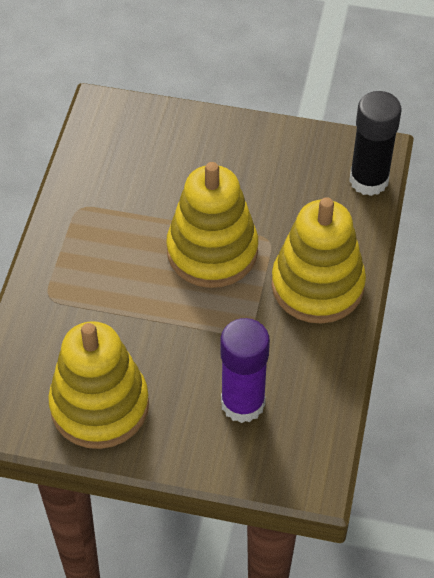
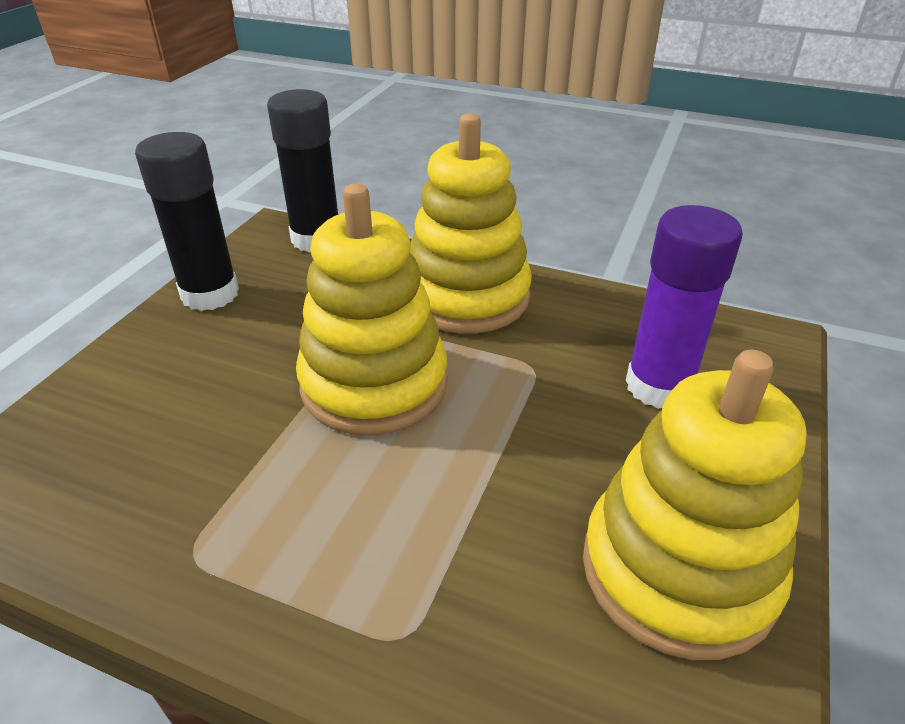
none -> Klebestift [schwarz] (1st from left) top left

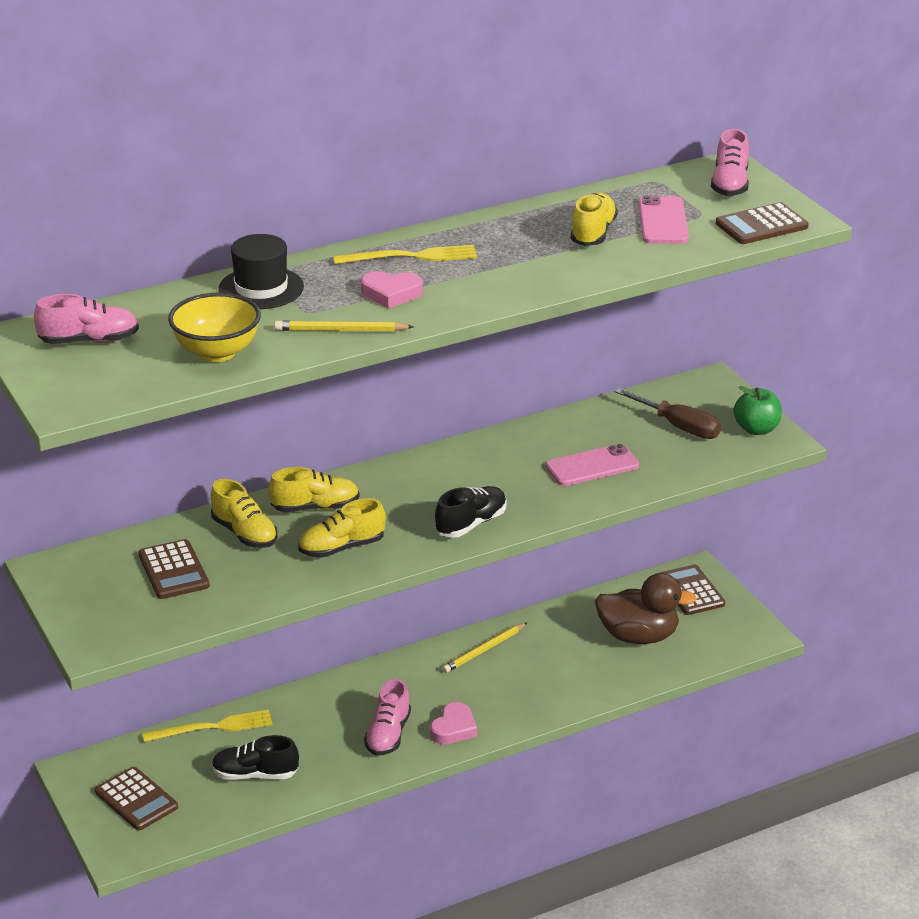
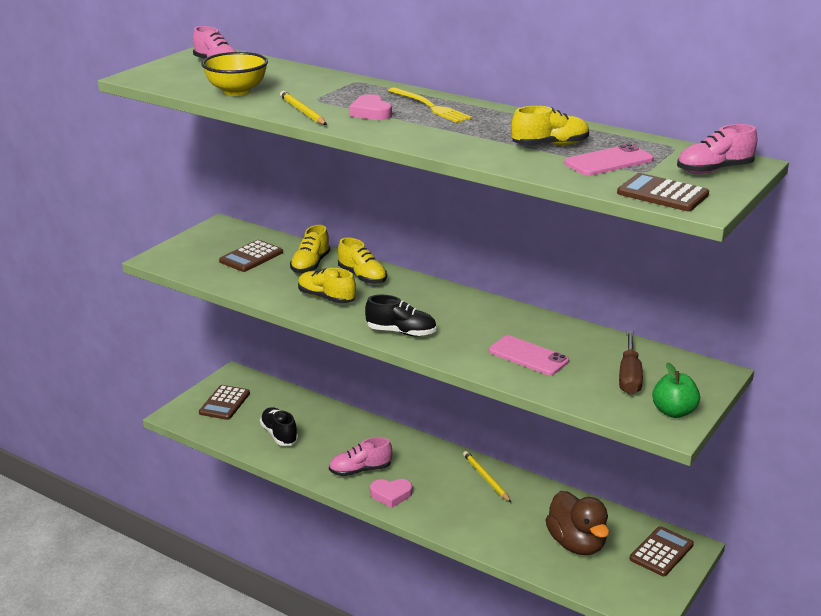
Gabel [gelb] (1st from left) bottom left -> none
Hut [schwarz] top left -> none
Bleistift [gelb] (2nd from left) bottom centre, 45 degrees clockwise

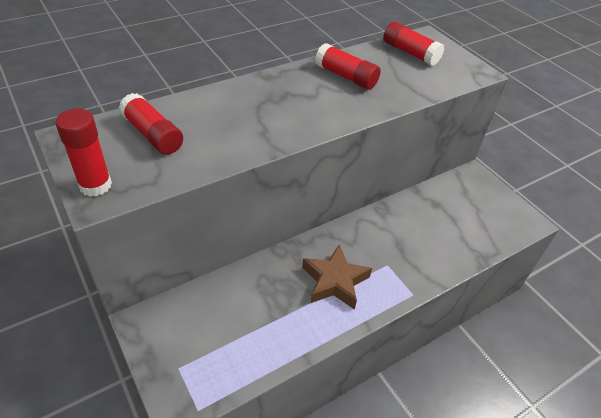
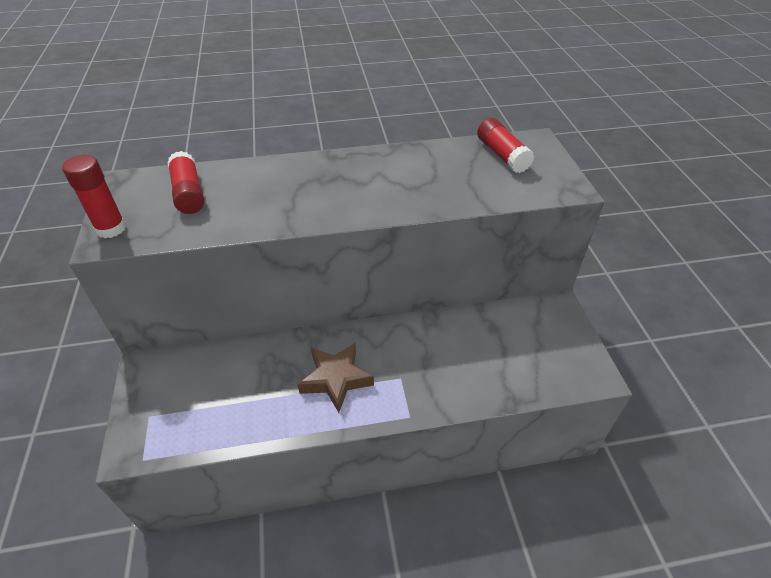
Klebestift [rot] (3rd from left) top centre -> none

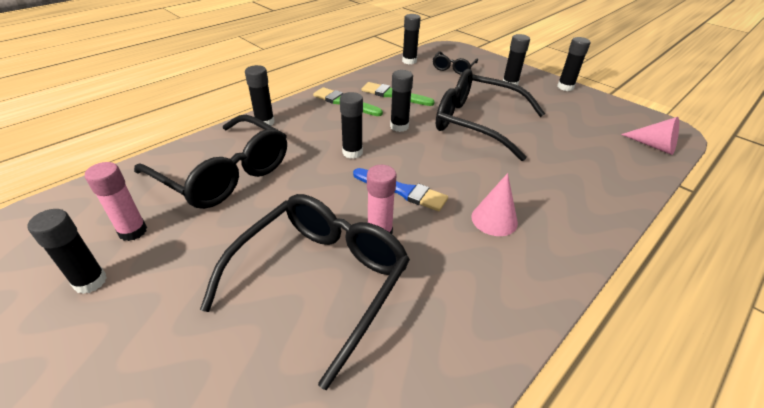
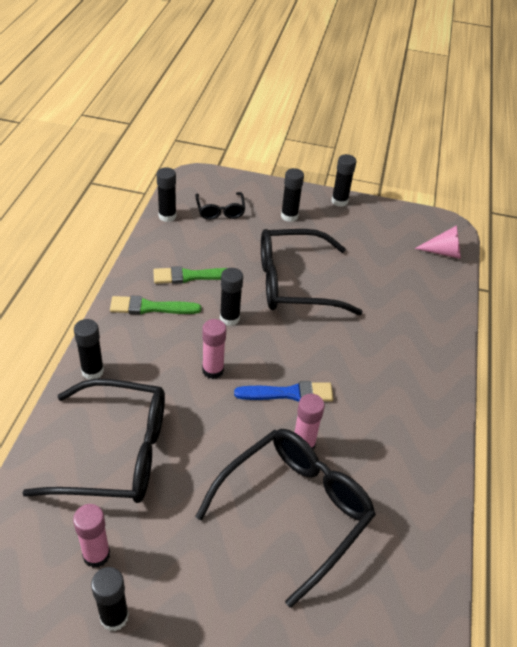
Kegel [rosa] (1st from left) centre -> none
Klebestift [schwarz] (3rd from left) top centre -> Klebestift [rosa] (2nd from left) centre
Brille [schwarz] (2nd from left in the first image) bottom centre -> Brille [schwarz] (3rd from left) bottom centre, 45 degrees clockwise

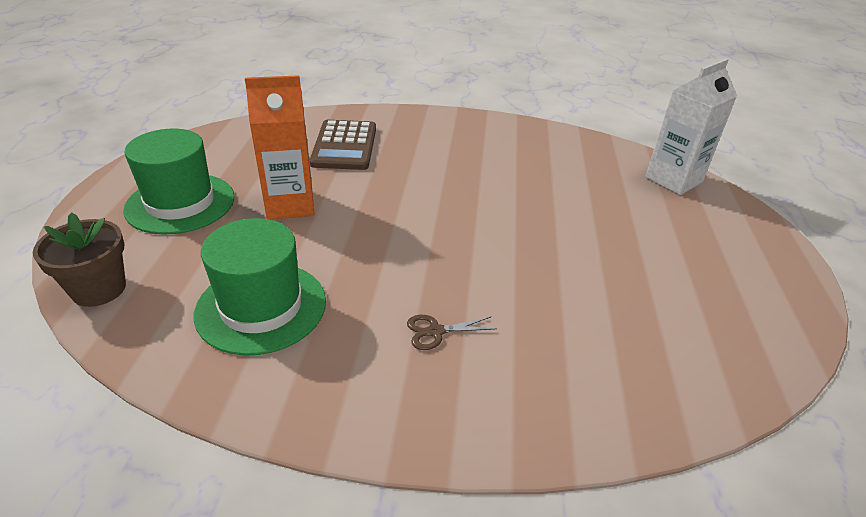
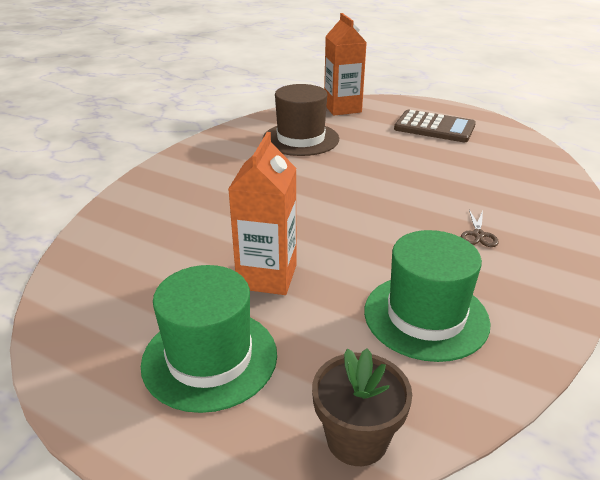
none -> Hut [braun] top centre
Taschenrechner [braun] top centre -> Taschenrechner [braun] top right, moved
Getränkekarton [weiß] top right -> Getränkekarton [orange] (2nd from left) top centre

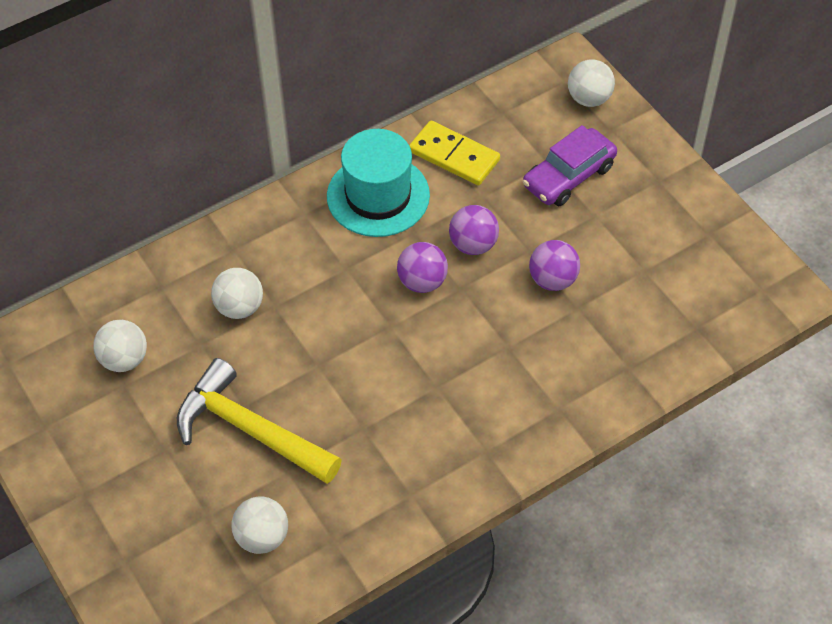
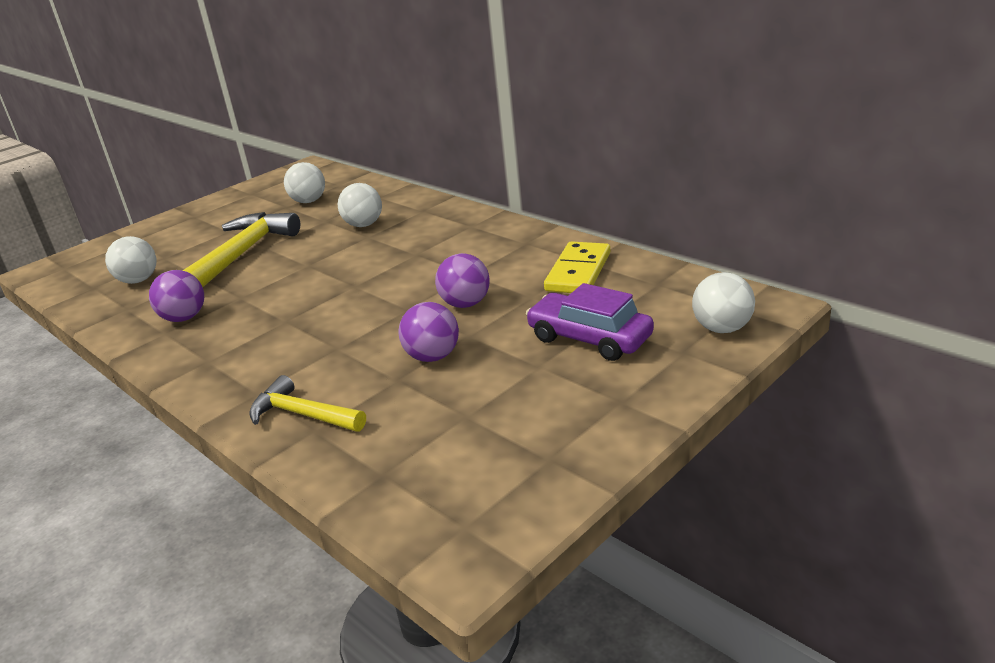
Hut [türkis] top centre -> none
none -> Hammer [gelb] (2nd from left) middle left
Ball [lila] (1st from left) centre -> Ball [lila] (1st from left) middle left, moved

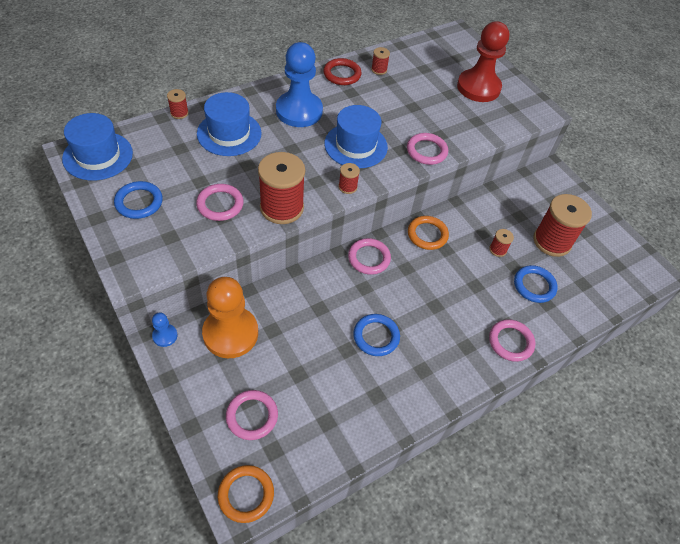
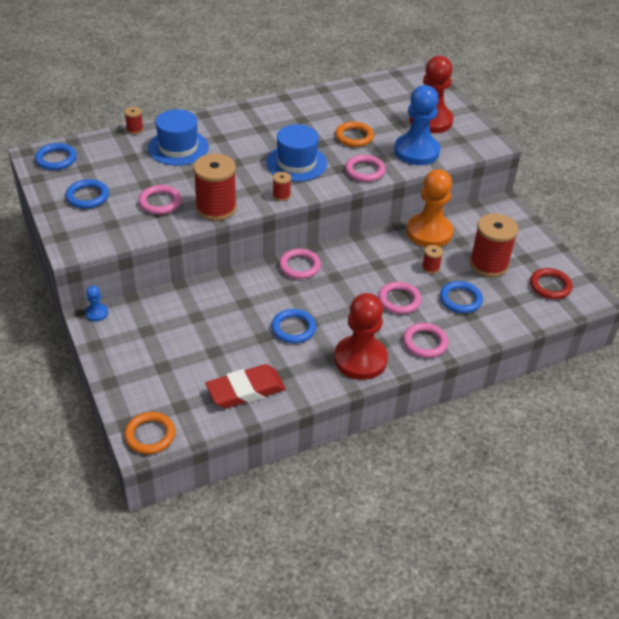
Garnrolle [rot] (4th from left) top centre -> none
none -> Radiergummi [rot] centre
none -> Bauer [rot] (1st from left) centre
Bauer [orange] centre -> Bauer [orange] middle right, moved
Ring [rosa] (2nd from left in the first image) bottom centre -> Ring [rosa] (4th from left) centre, moved
Bauer [blau] (2nd from left) top centre -> Bauer [blau] (2nd from left) top right, moved
Ring [rot] top centre -> Ring [rot] middle right, moved
Ring [orange] (2nd from left) centre -> Ring [orange] (2nd from left) top centre, moved
Hut [blau] (1st from left) top left -> Ring [blau] (1st from left) top left

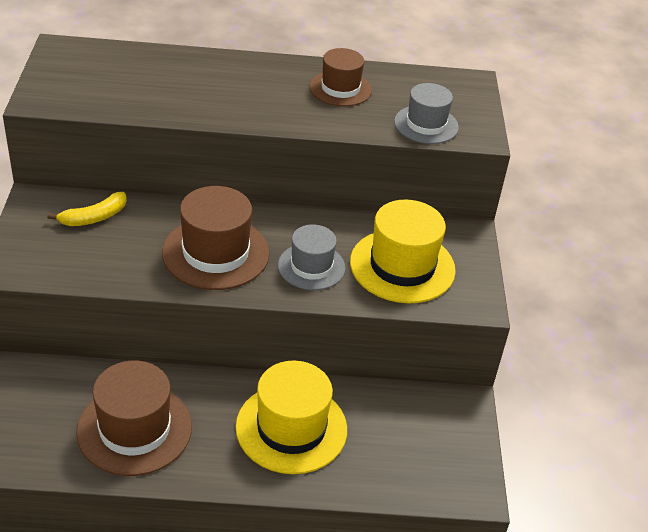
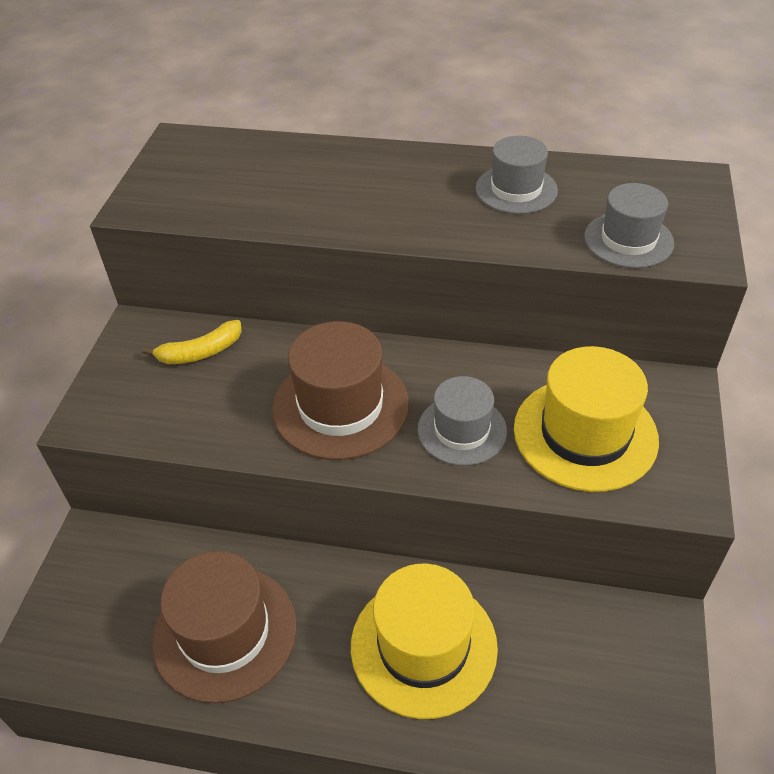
Hut [braun] (3rd from left) top centre -> Hut [grau] (2nd from left) top right

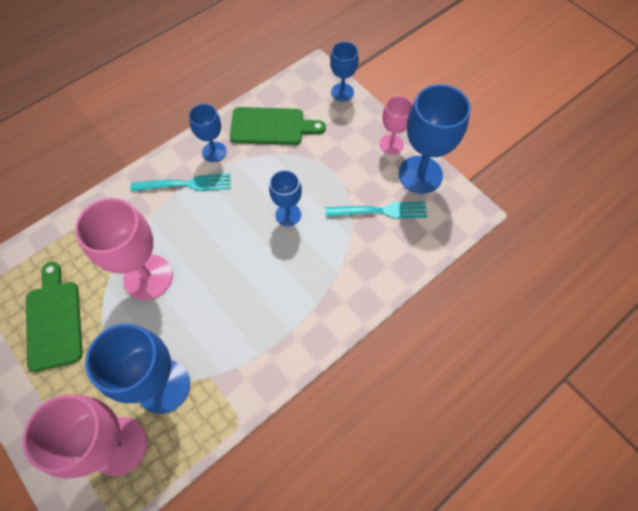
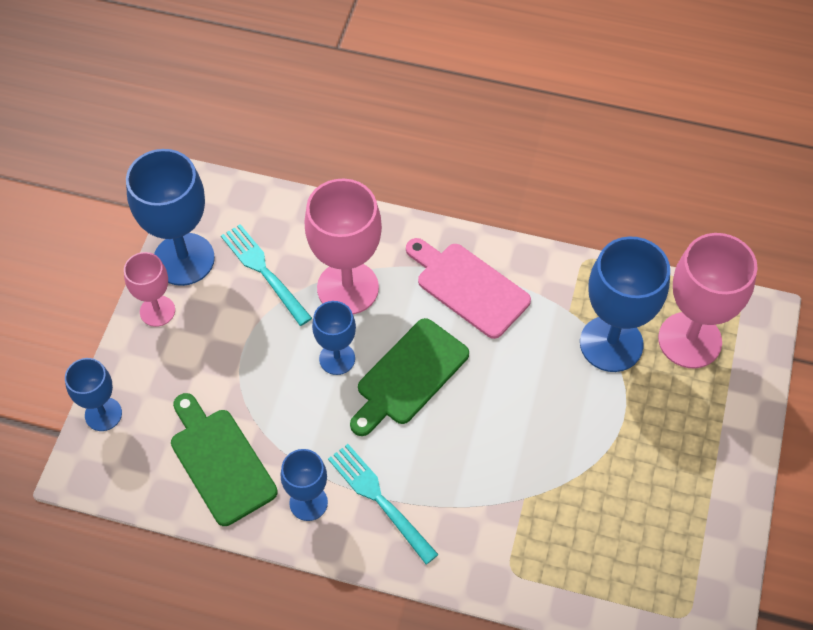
none -> Schneidebrett [rosa] centre
Schneidebrett [grün] (1st from left in the first image) middle left -> Schneidebrett [grün] (2nd from left) centre, moved
Kelch [rosa] (2nd from left) middle left -> Kelch [rosa] (2nd from left) centre, moved

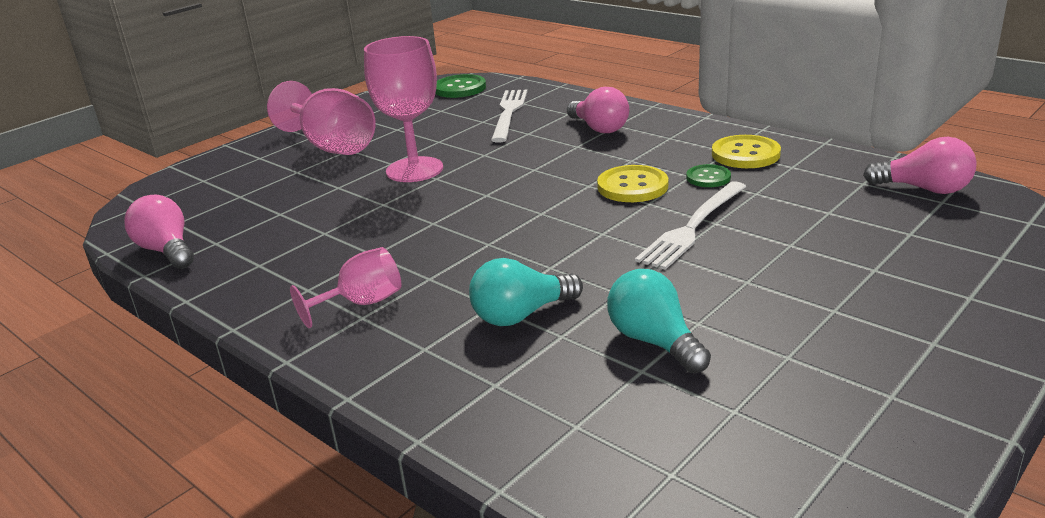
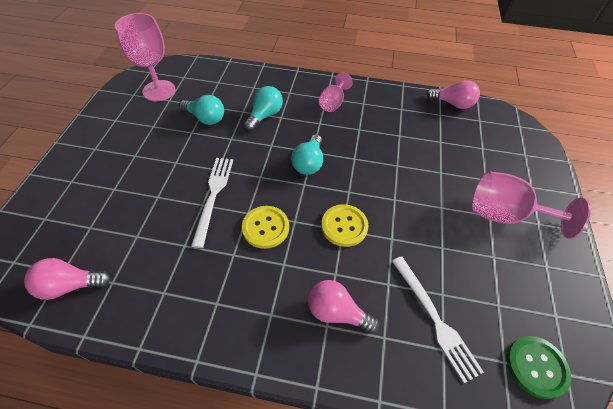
Knopf [grün] (2nd from left) middle right -> none
none -> Glühbirne [türkis] (3rd from left) centre
Kelch [rosa] (3rd from left in the first image) top centre -> Kelch [rosa] (1st from left) top left, moved
Knopf [gelb] (2nd from left) top right -> Knopf [gelb] (2nd from left) centre, moved

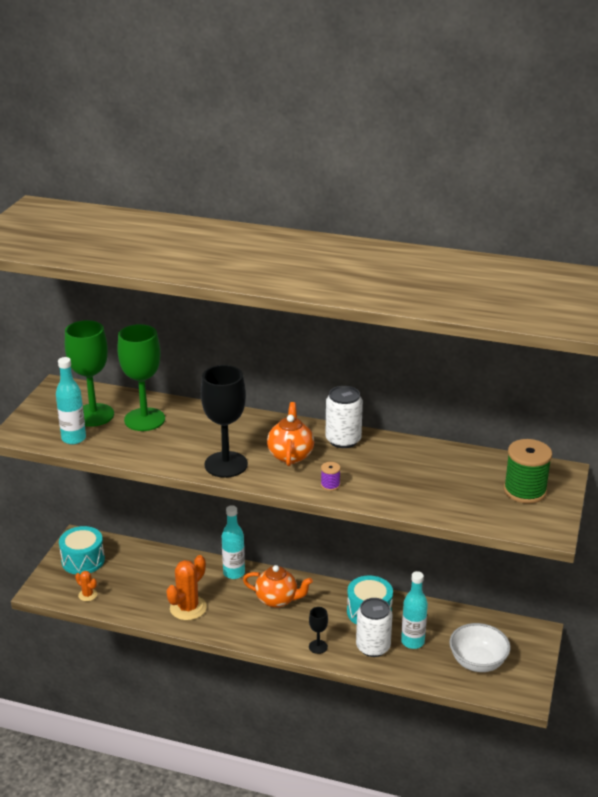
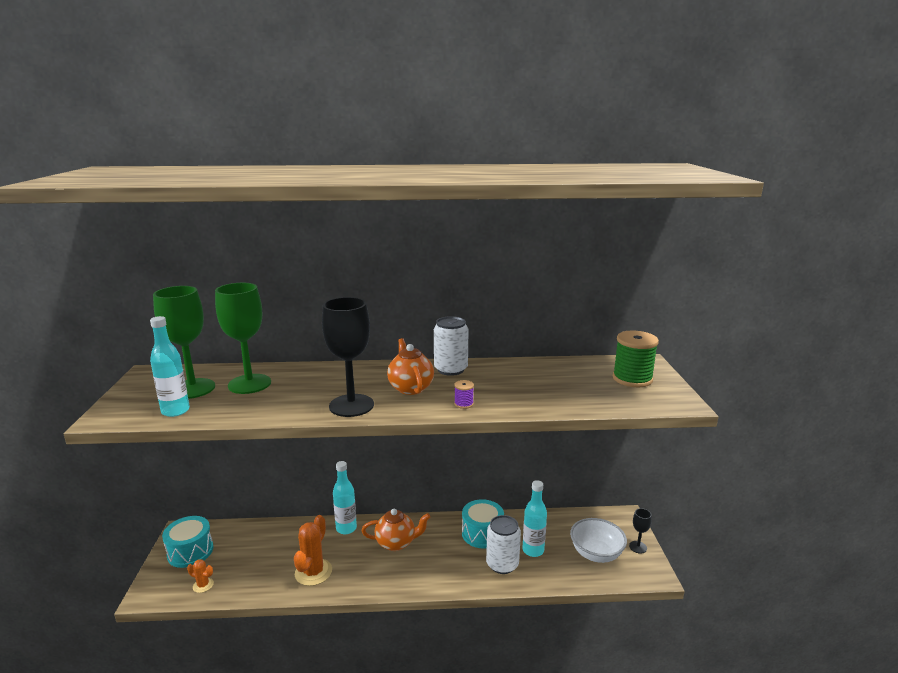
Kelch [schwarz] (2nd from left) bottom centre -> Kelch [schwarz] (2nd from left) bottom right, moved

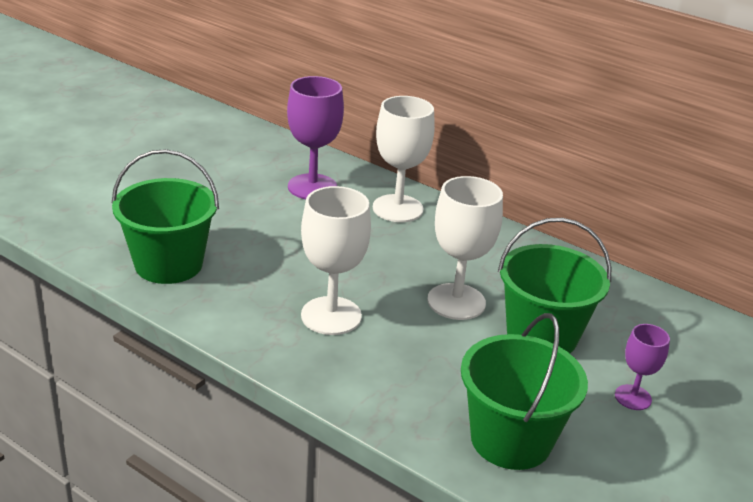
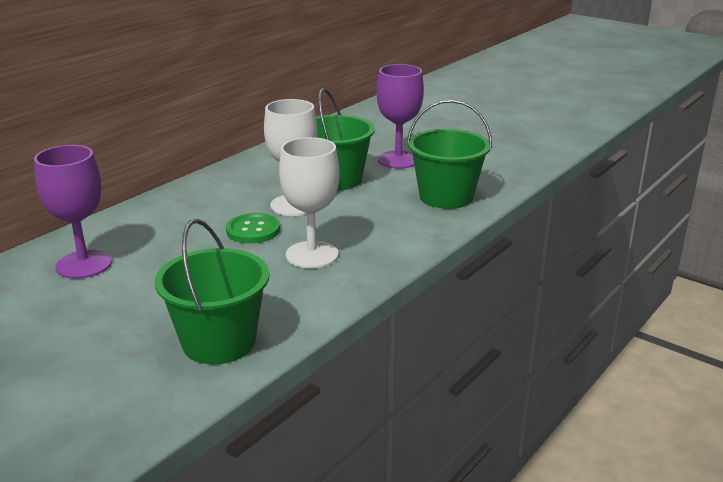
Kelch [weiß] (2nd from left) top centre -> none
none -> Knopf [grün] centre
Kelch [lila] (2nd from left) bottom right -> Kelch [lila] (2nd from left) top centre, x1.79

